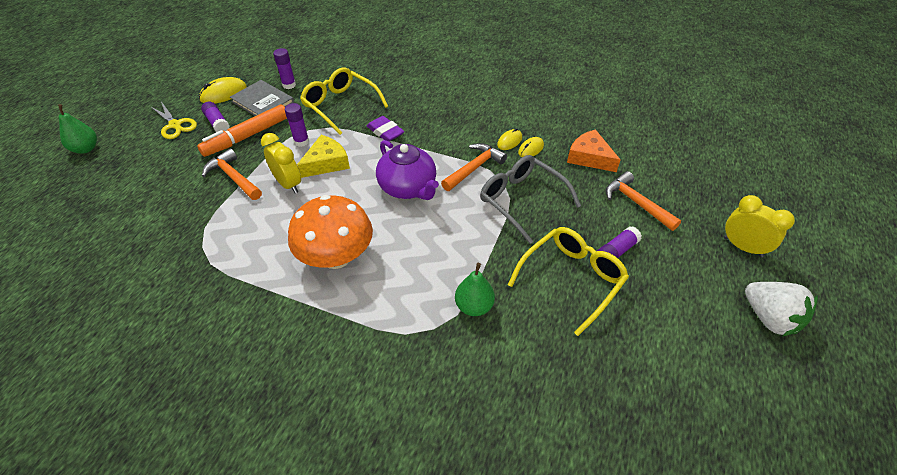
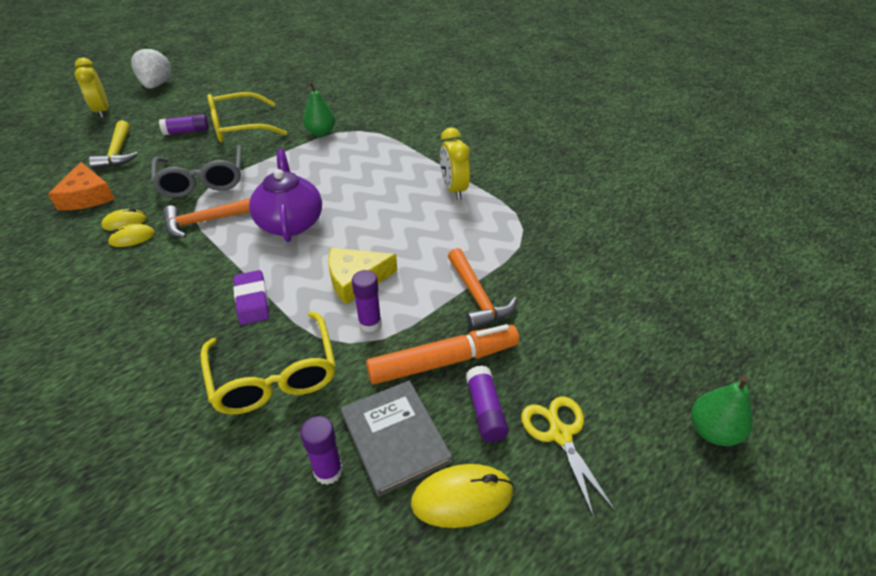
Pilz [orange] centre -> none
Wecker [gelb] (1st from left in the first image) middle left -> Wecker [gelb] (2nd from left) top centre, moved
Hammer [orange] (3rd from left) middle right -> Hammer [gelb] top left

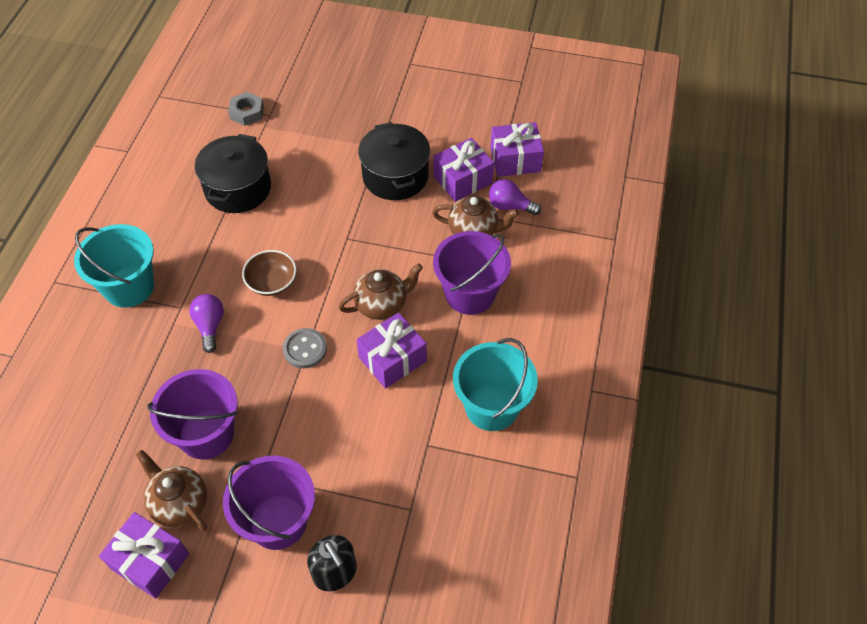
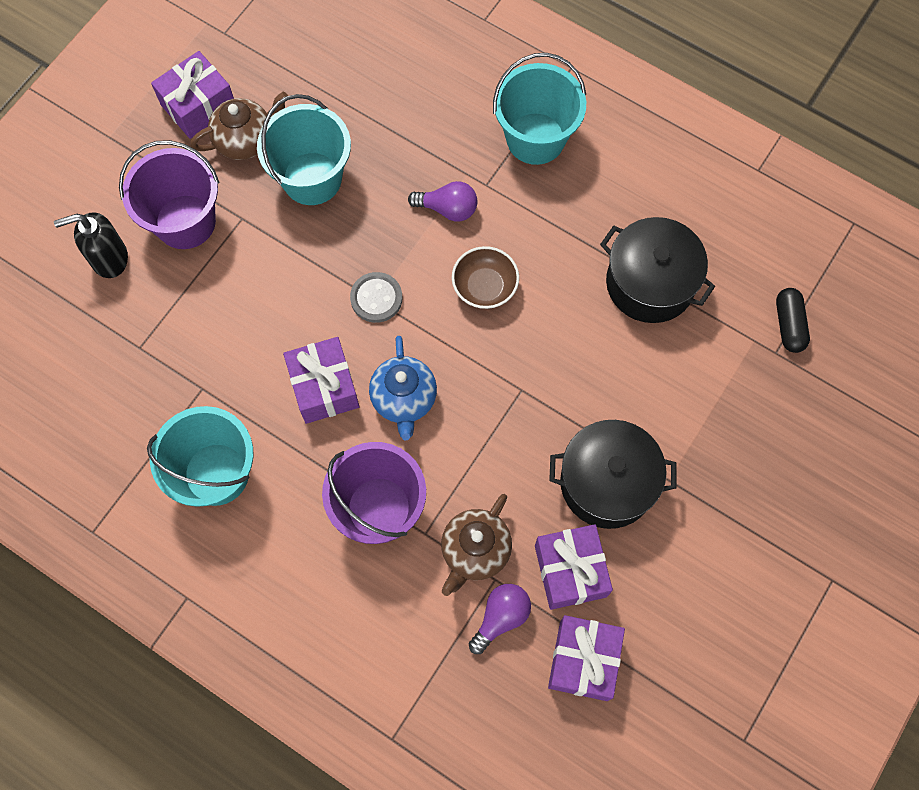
Sechskantmutter [grau] top left -> Kapsel [schwarz] middle right
Eimer [lila] (1st from left) middle left -> Eimer [türkis] (2nd from left) top left
Teekanne [braun] (2nd from left) centre -> Teekanne [blau] centre

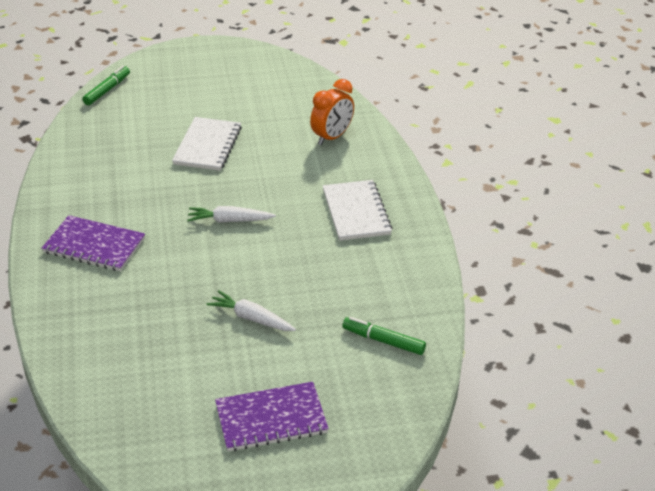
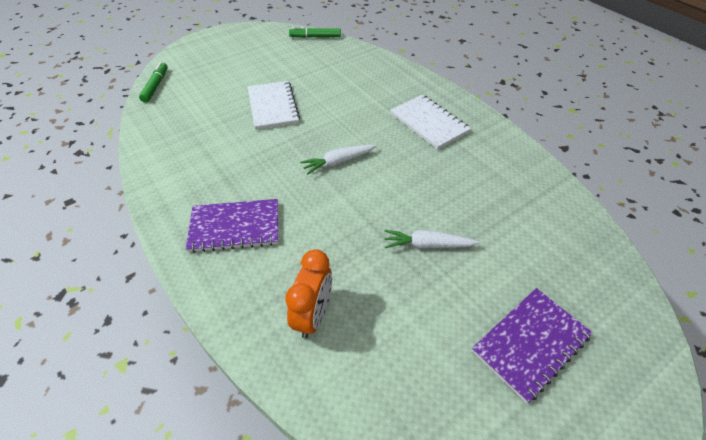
Wecker [orange] top centre -> Wecker [orange] centre, moved
Filzstift [grün] (2nd from left) bottom centre -> Filzstift [grün] (2nd from left) top centre, moved

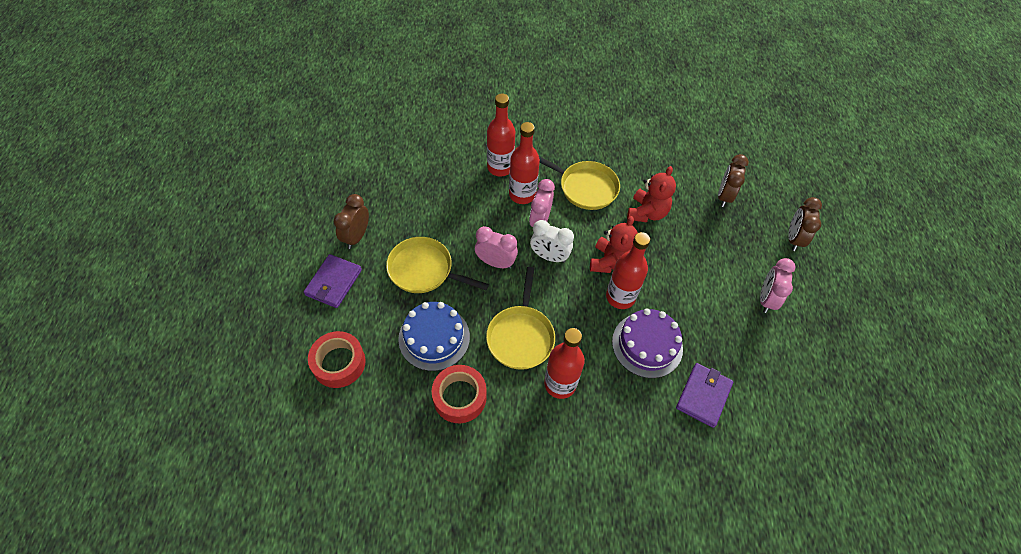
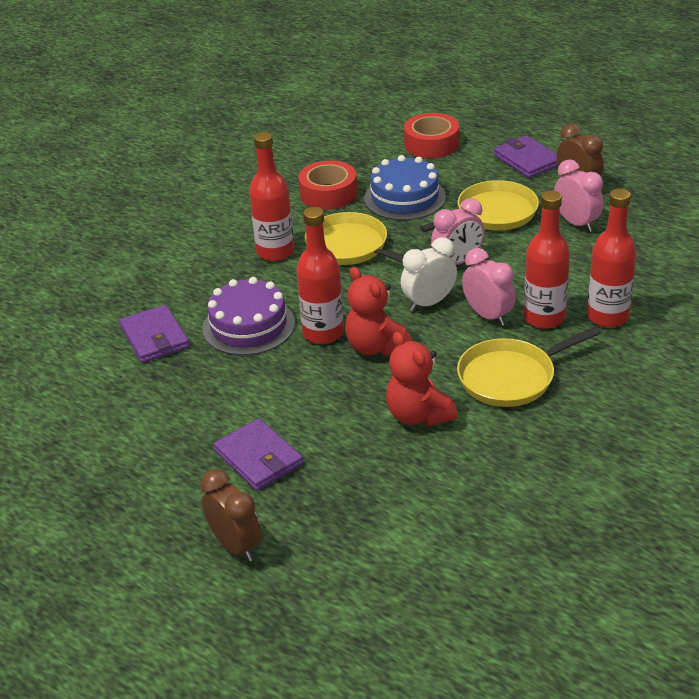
Wecker [braun] (2nd from left) top right -> none
none -> Geldbörse [lila] (2nd from left) centre
Wecker [rosa] (3rd from left) middle right -> Wecker [rosa] (3rd from left) top right, moved

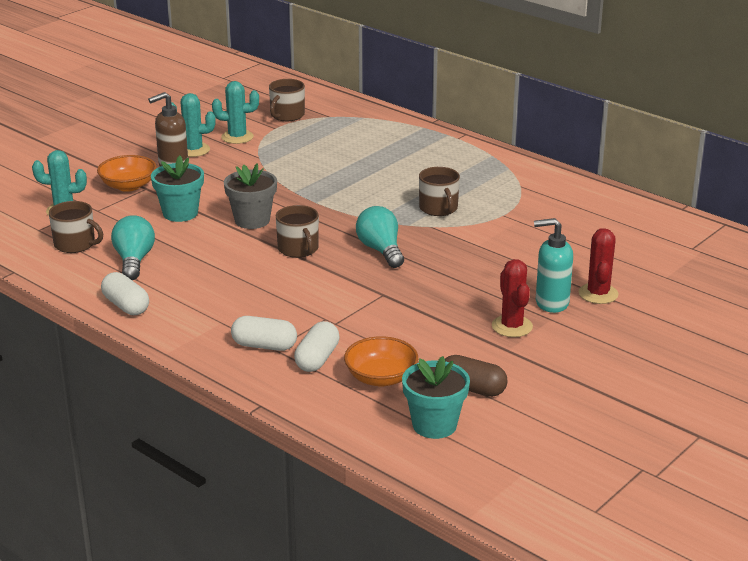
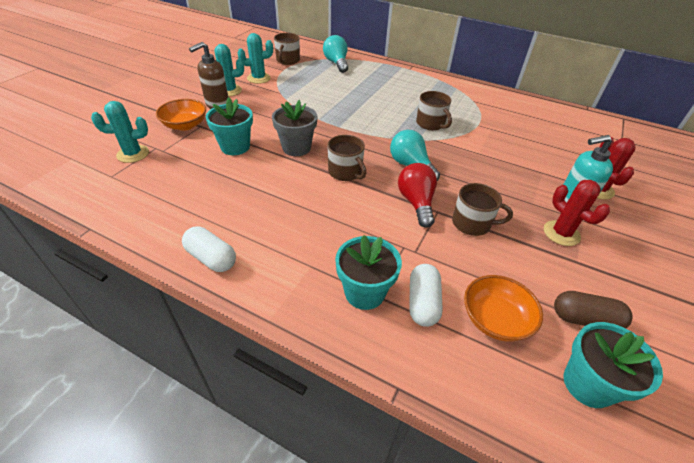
none -> Glühbirne [rot] centre
Tasse [braun] (1st from left in the first image) middle left -> Tasse [braun] (4th from left) middle right, moved
Glühbirne [türkis] (1st from left) middle left -> Glühbirne [türkis] (1st from left) top centre, moved
Kapsel [weiß] (2nd from left) centre -> Blumentopf [türkis] (2nd from left) centre

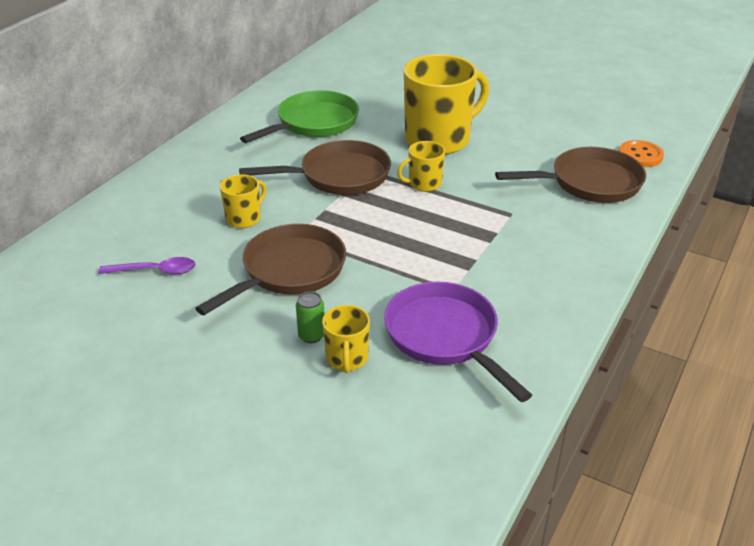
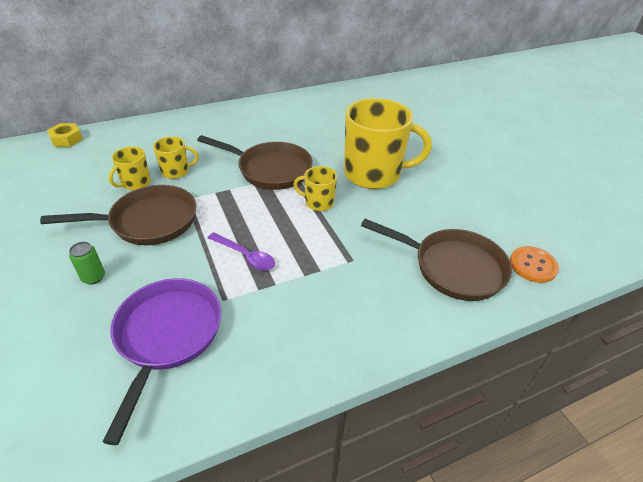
Pfanne [grün] top centre -> none
none -> Sechskantmutter [gelb] top left
Löffel [lila] middle left -> Löffel [lila] centre, moved
Tasse [gelb] (2nd from left in the first image) centre -> Tasse [gelb] (1st from left) middle left, moved

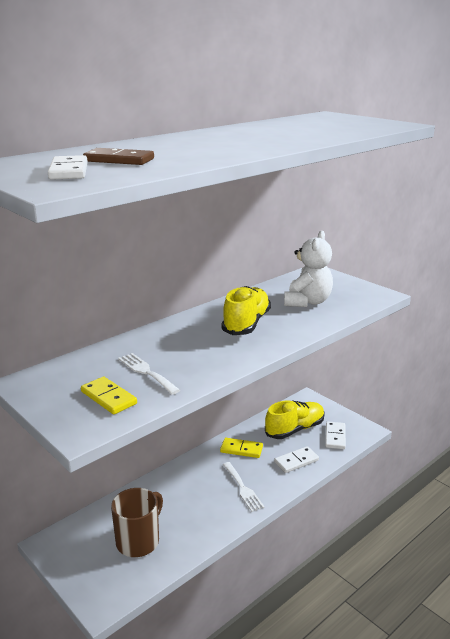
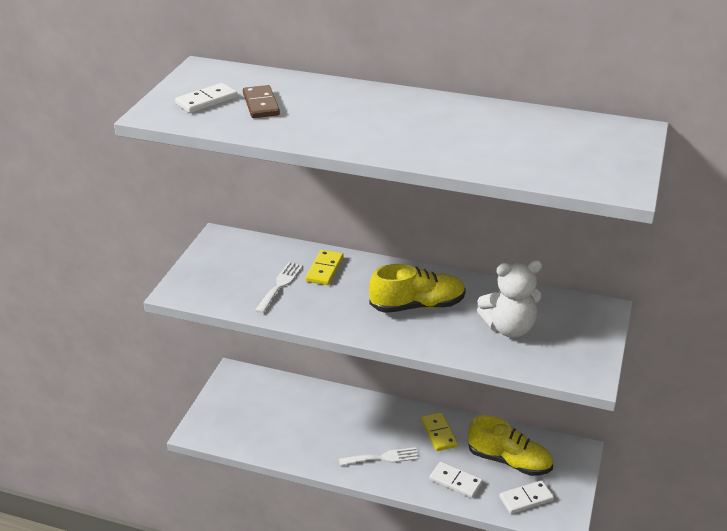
Tasse [braun] bottom left -> none
Dominostein [gelb] (1st from left) middle left -> Dominostein [gelb] (1st from left) centre, moved
Gabel [weiß] (2nd from left) bottom centre, 135 degrees counterclockwise

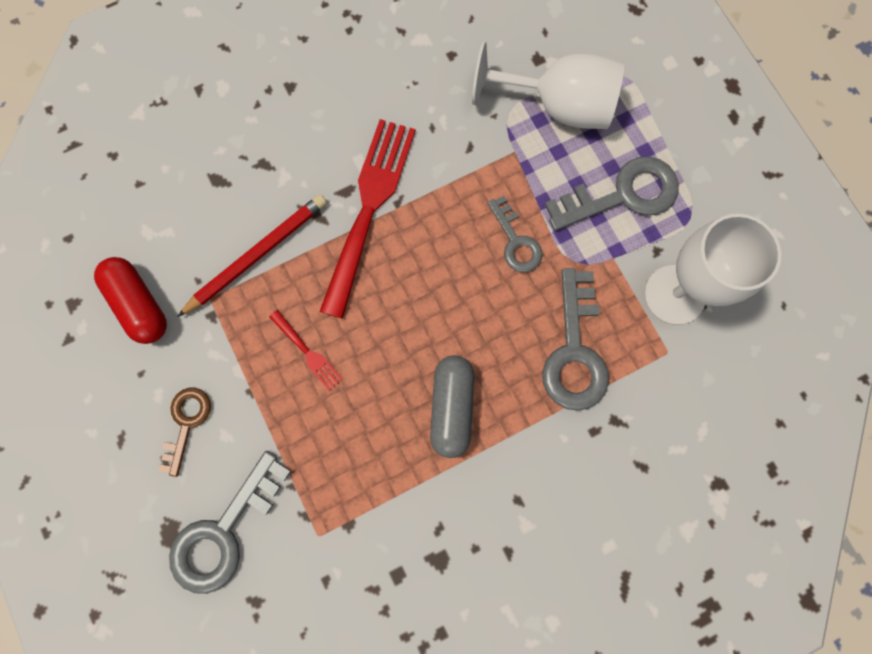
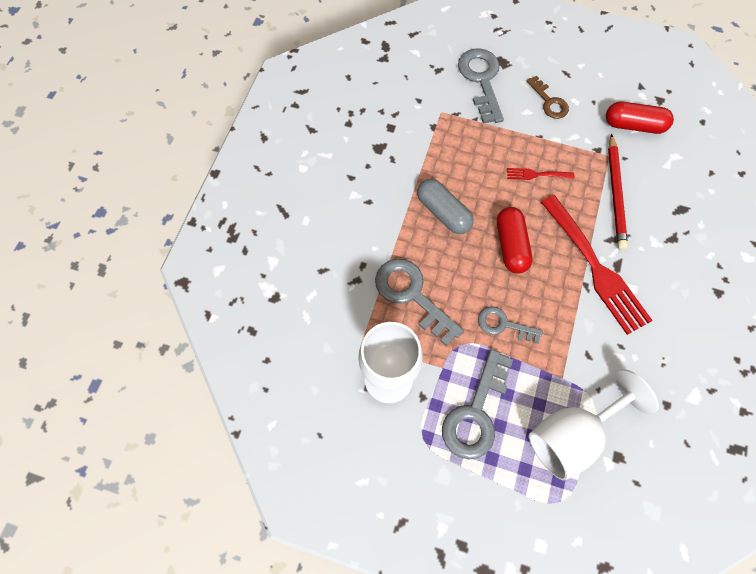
none -> Kapsel [rot] (1st from left) middle right

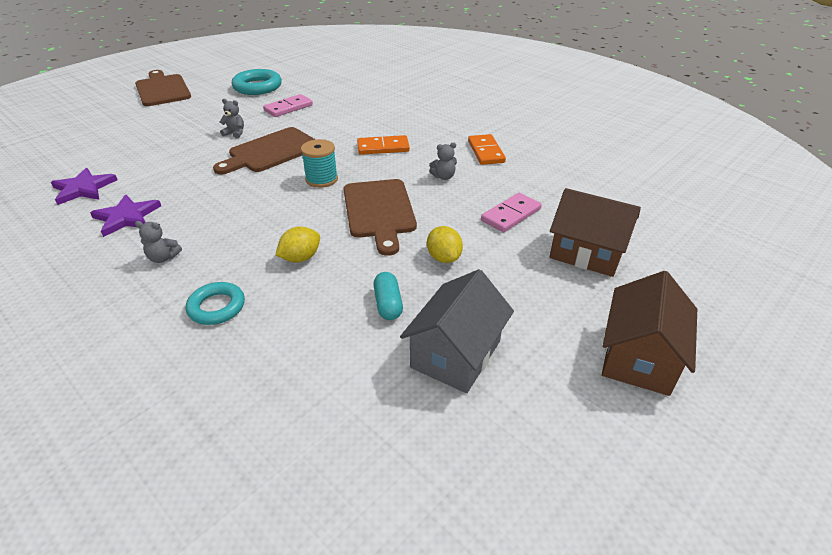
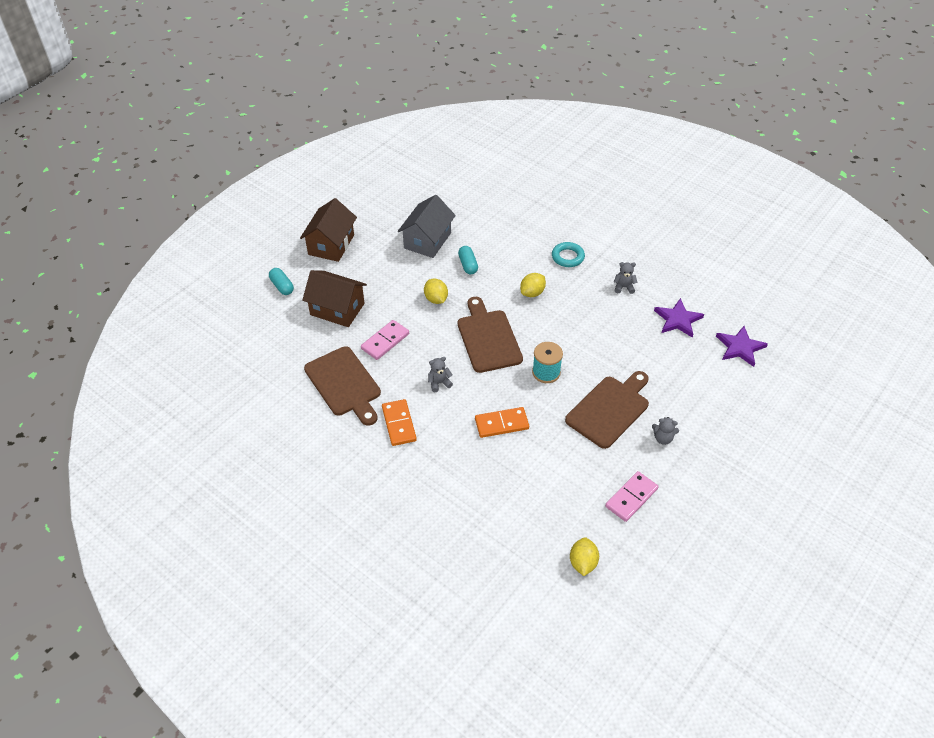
Ring [türkis] (2nd from left) top left -> none
none -> Kapsel [türkis] (1st from left) middle left
none -> Zitrone [gelb] (3rd from left) bottom centre
Schneidebrett [braun] (1st from left) top left -> Schneidebrett [braun] (1st from left) centre, moved

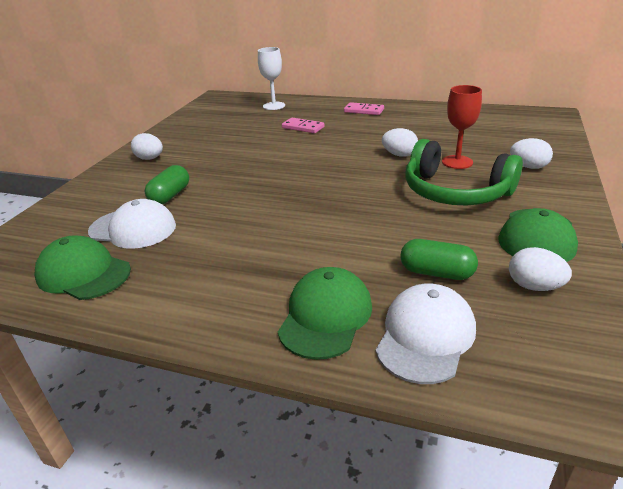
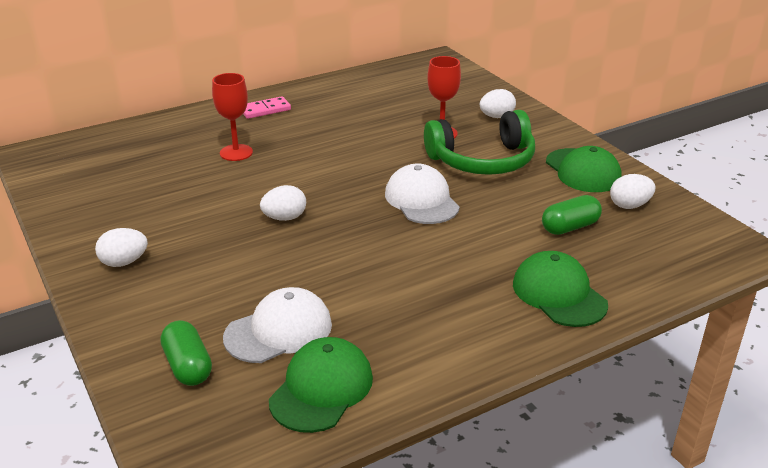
Kelch [weiß] top centre -> none
Kapsel [grün] (1st from left) middle left -> Kapsel [grün] (1st from left) bottom left, moved
Kappe [weiß] (2nd from left) bottom right -> Kappe [weiß] (2nd from left) centre, moved
Ei [weiß] (2nd from left) top centre -> Ei [weiß] (2nd from left) centre, moved
Dominostein [rosa] (1st from left) top centre -> Kelch [rot] (1st from left) top left
Kappe [grün] (1st from left) middle left -> Kappe [grün] (1st from left) bottom centre, 135 degrees clockwise

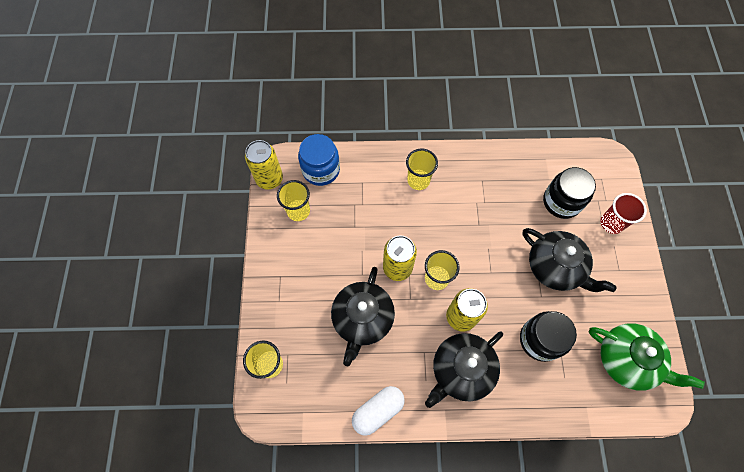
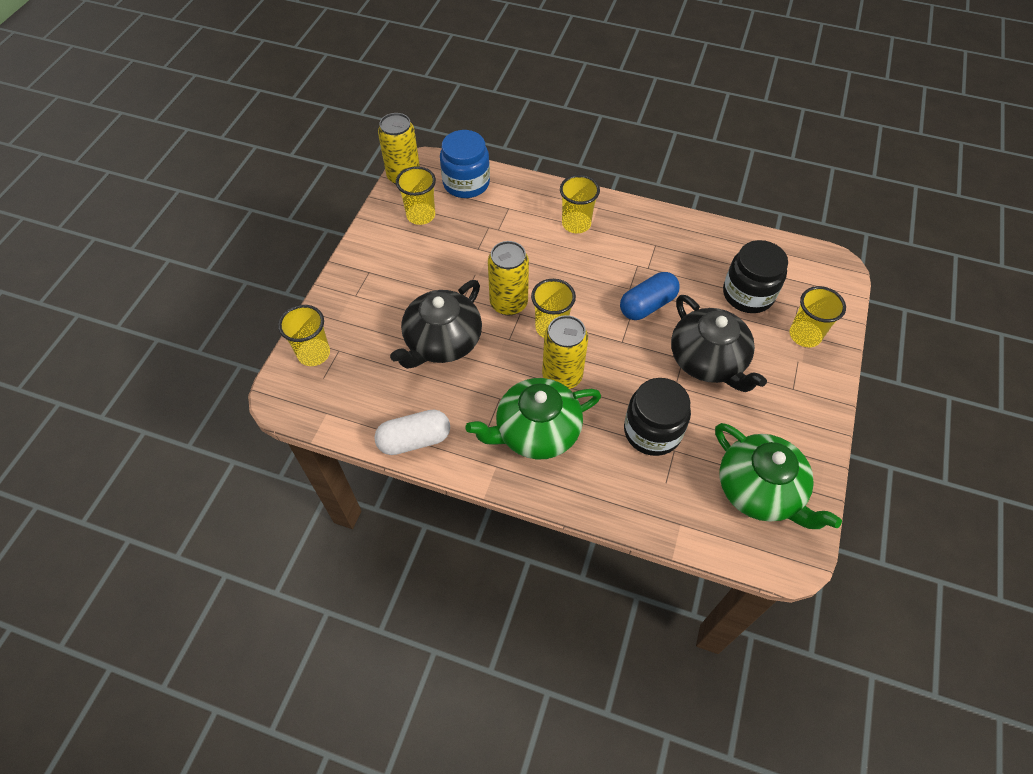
none -> Kapsel [blau] centre
Teekanne [schwarz] (2nd from left) bottom centre -> Teekanne [grün] (1st from left) centre
Becher [rot] middle right -> Becher [gelb] (5th from left) middle right

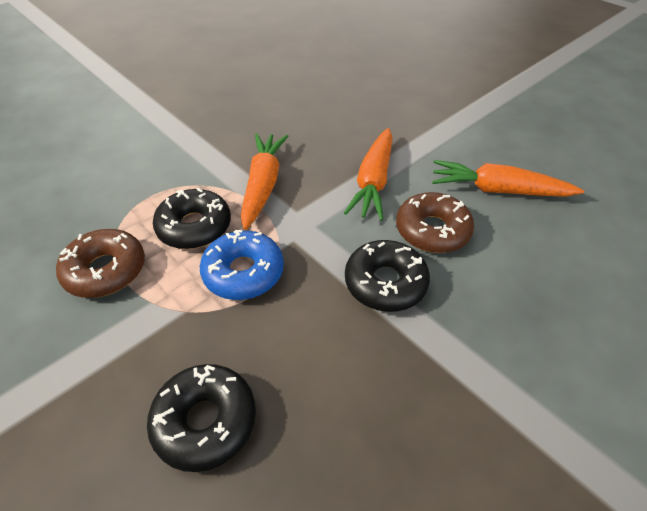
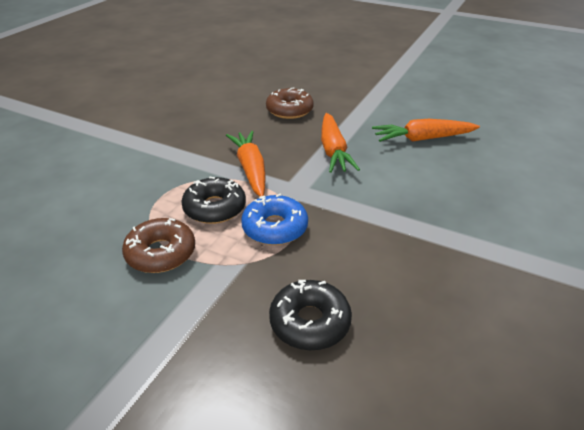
Donut [schwarz] (3rd from left) centre -> none
Donut [braun] (2nd from left) middle right -> Donut [braun] (2nd from left) top centre, moved

